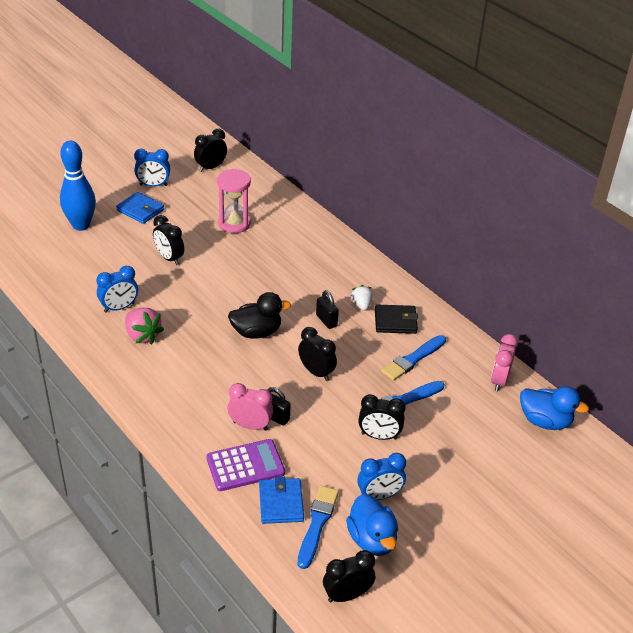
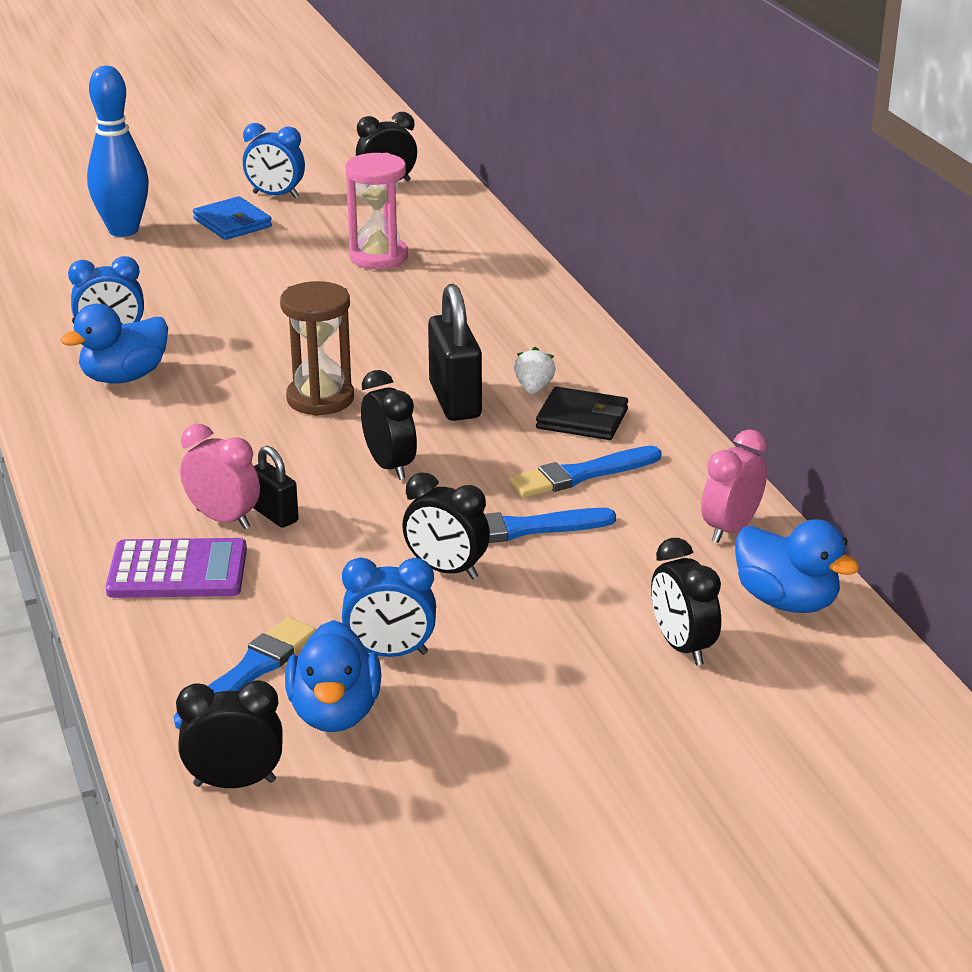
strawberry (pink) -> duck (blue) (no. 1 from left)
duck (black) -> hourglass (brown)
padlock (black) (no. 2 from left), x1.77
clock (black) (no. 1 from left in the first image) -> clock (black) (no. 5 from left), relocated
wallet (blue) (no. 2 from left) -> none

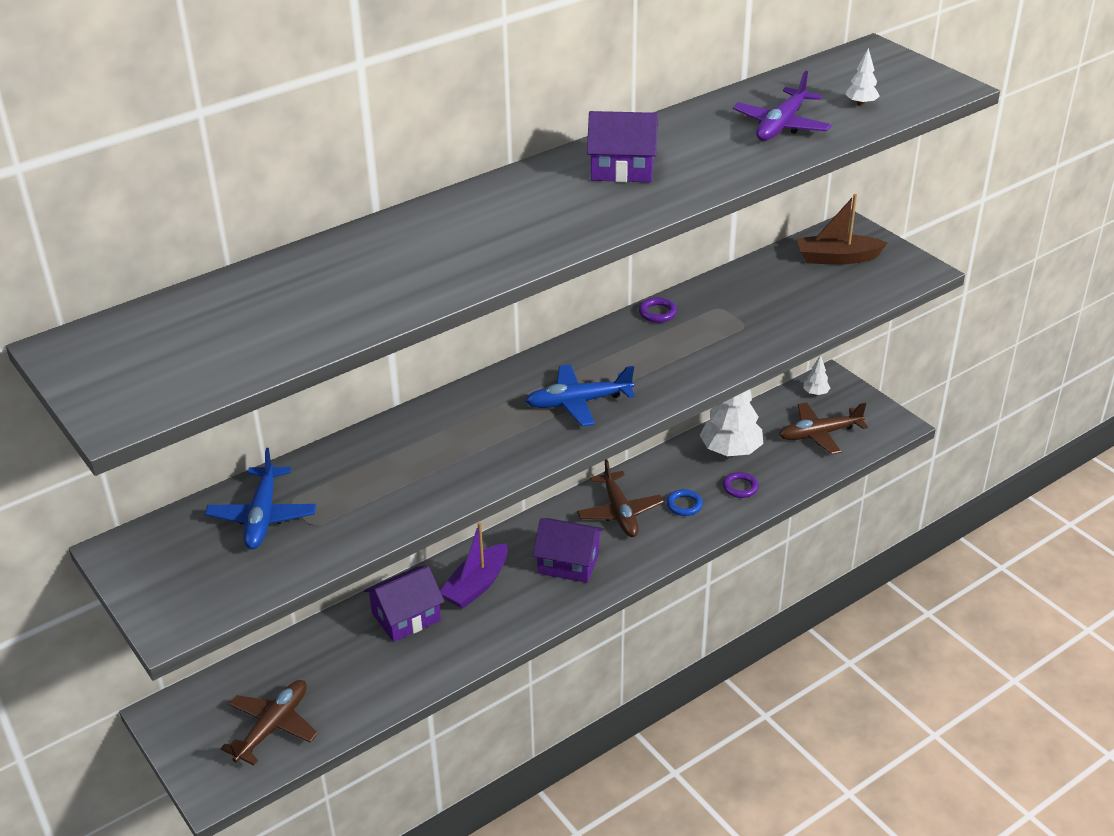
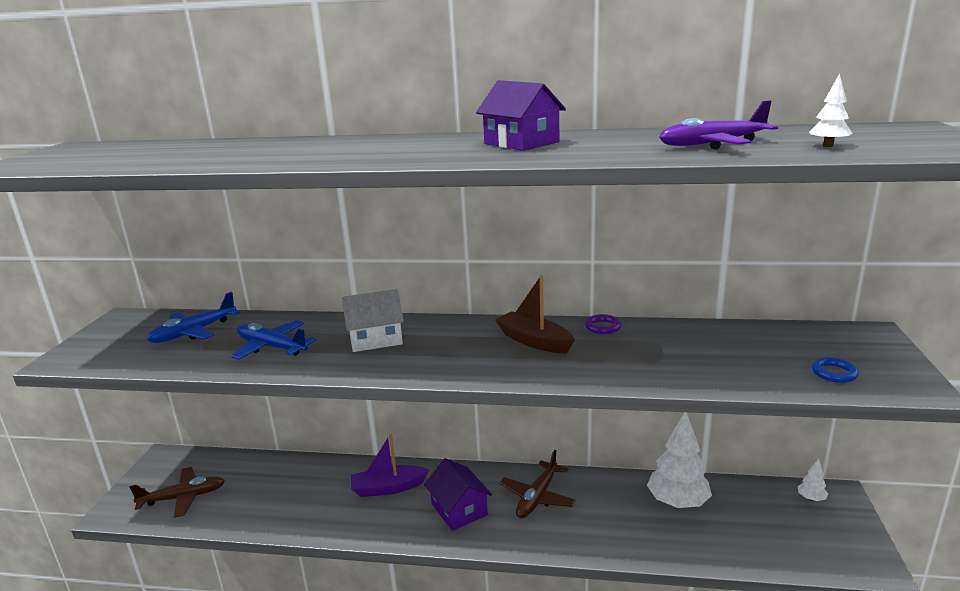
plane (blue) (no. 2 from left), relocated
none -> house (white)
boat (brown), relocated
ring (blue), relocated
house (purple) (no. 1 from left) -> none
ring (purple) (no. 2 from left) -> none
plane (brown) (no. 3 from left) -> none

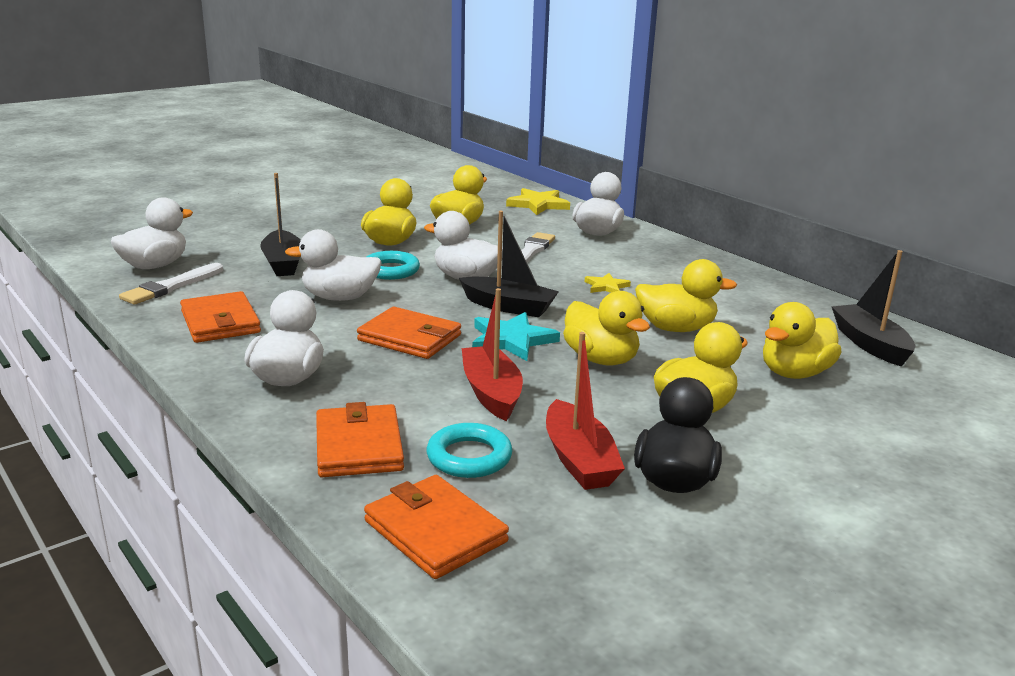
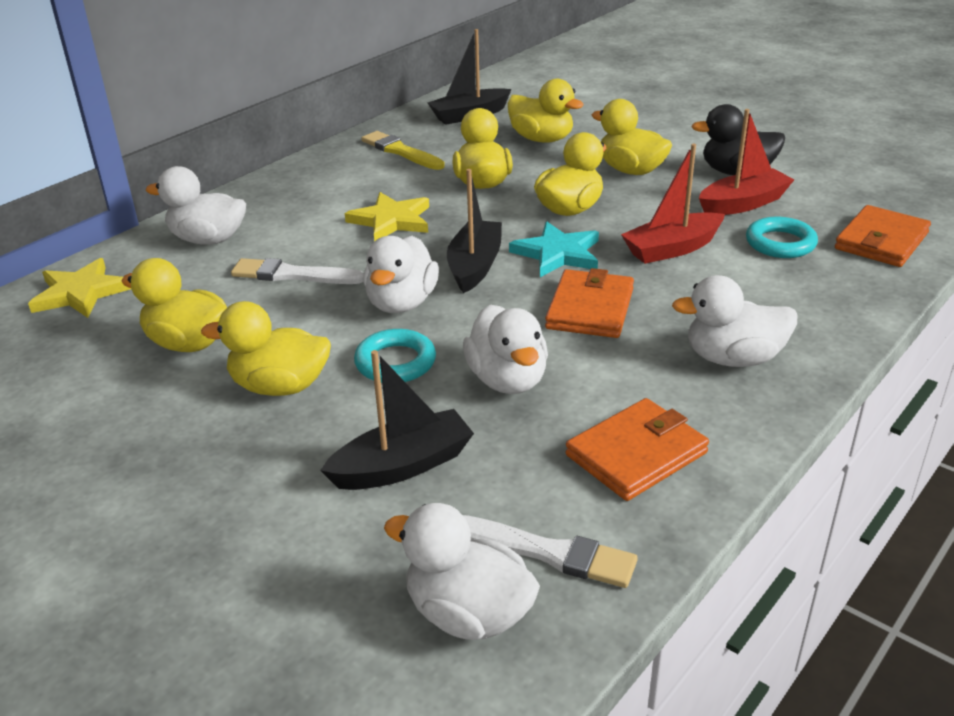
star (yellow) (no. 2 from left), x1.71
none -> brush (yellow)
wallet (orange) (no. 2 from left) -> none

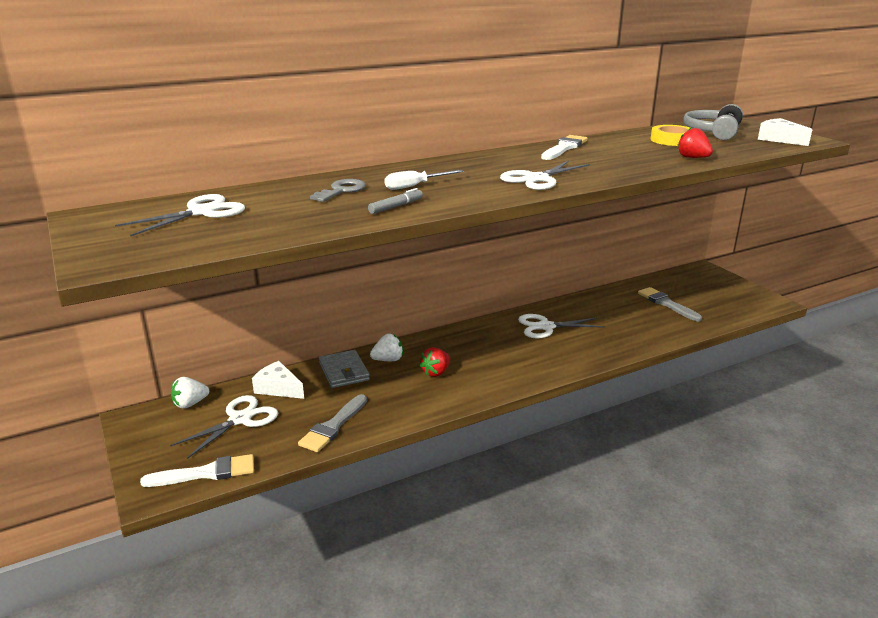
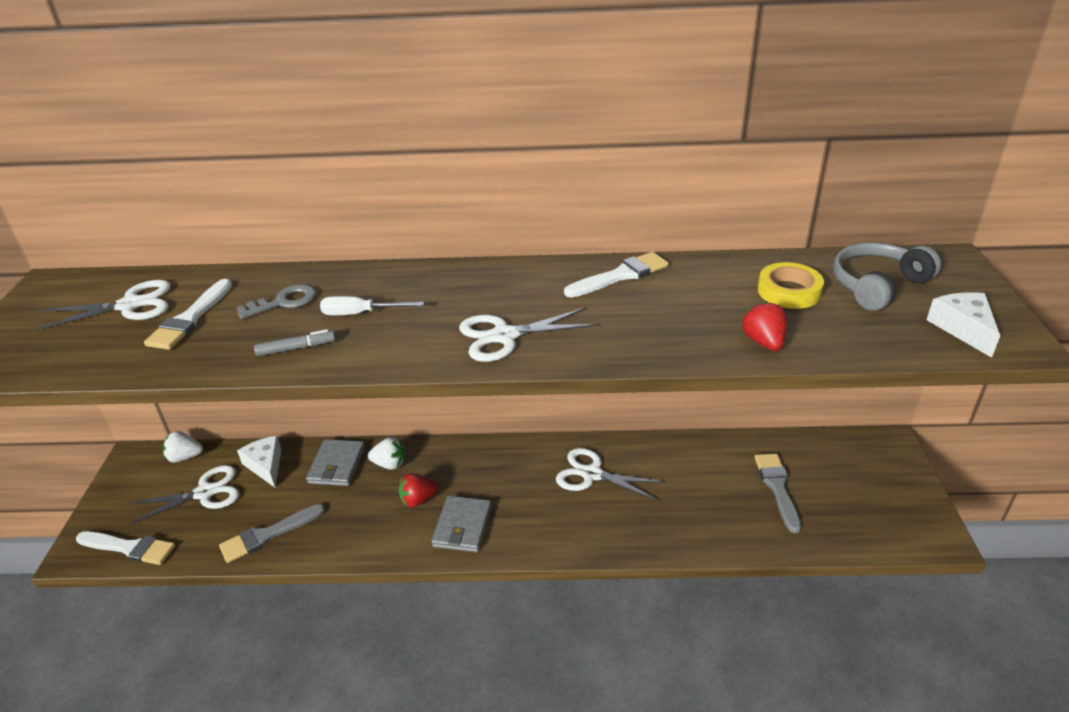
none -> brush (white) (no. 2 from left)
none -> wallet (grey) (no. 2 from left)

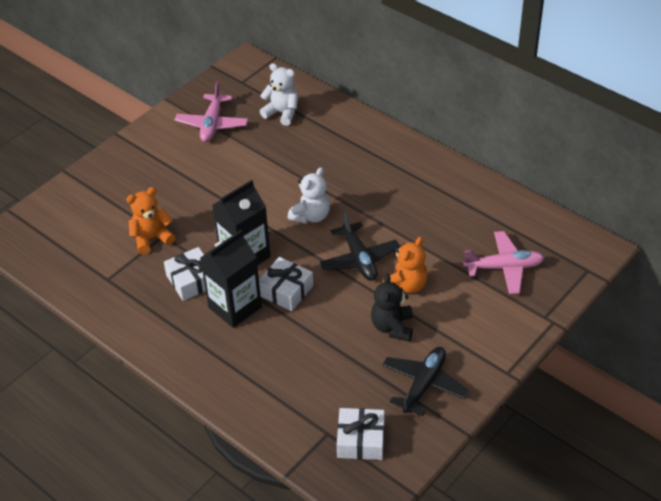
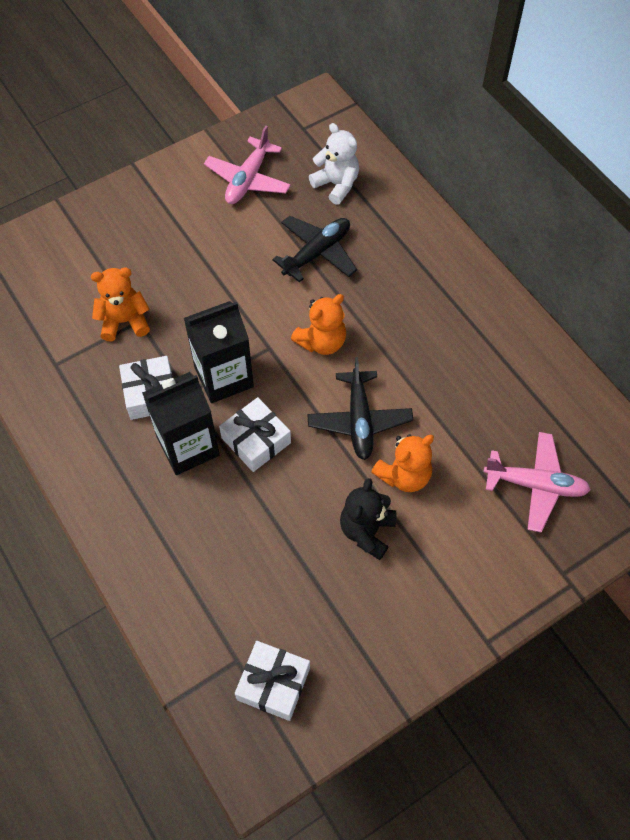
plane (black) (no. 2 from left in the first image) -> plane (black) (no. 1 from left), relocated
teddy bear (white) (no. 2 from left) -> teddy bear (orange) (no. 2 from left)

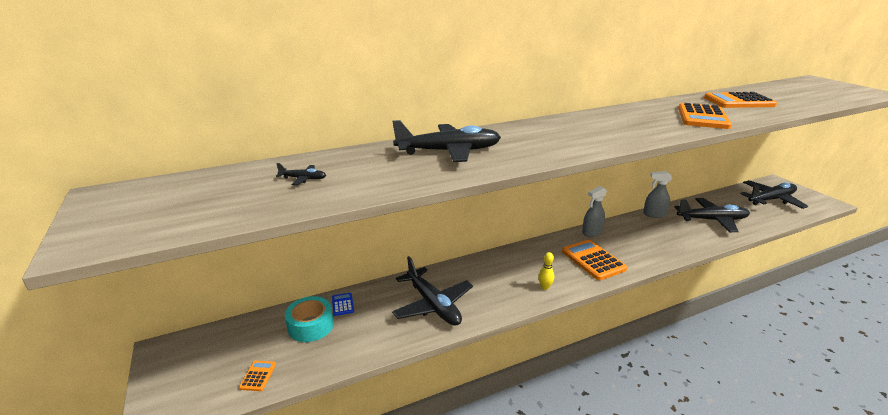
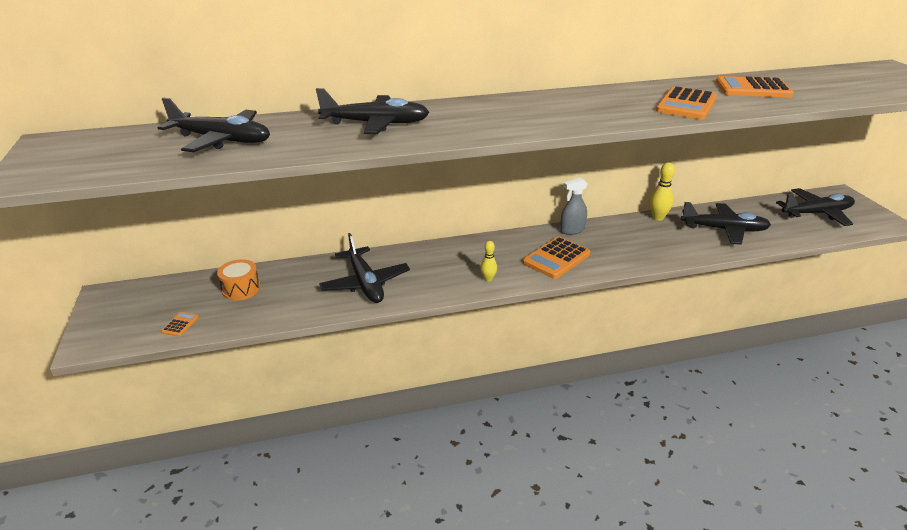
plane (black) (no. 1 from left), x2.44
tape (turquoise) -> drum (orange)
calculator (orange) (no. 2 from left), 120 degrees counterclockwise
spray bottle (grey) (no. 2 from left) -> bowling pin (yellow) (no. 2 from left)
calculator (blue) -> none

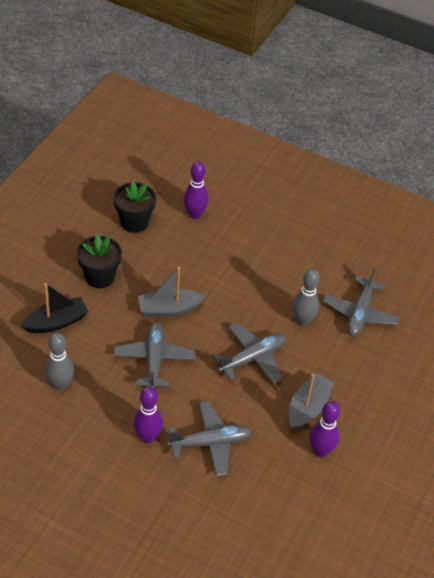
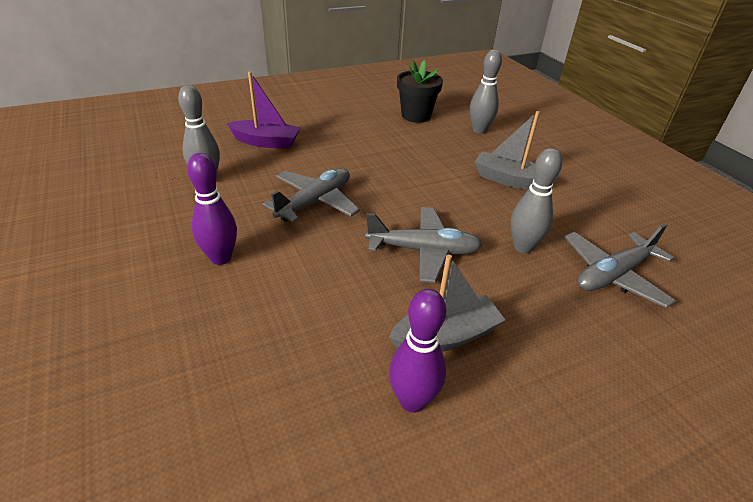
boat (black) -> boat (purple)
bowling pin (purple) (no. 2 from left) -> bowling pin (grey) (no. 2 from left)
boat (grey) (no. 1 from left in the first image) -> boat (grey) (no. 2 from left), relocated
flower pot (black) (no. 1 from left) -> none
plane (grey) (no. 2 from left) -> none

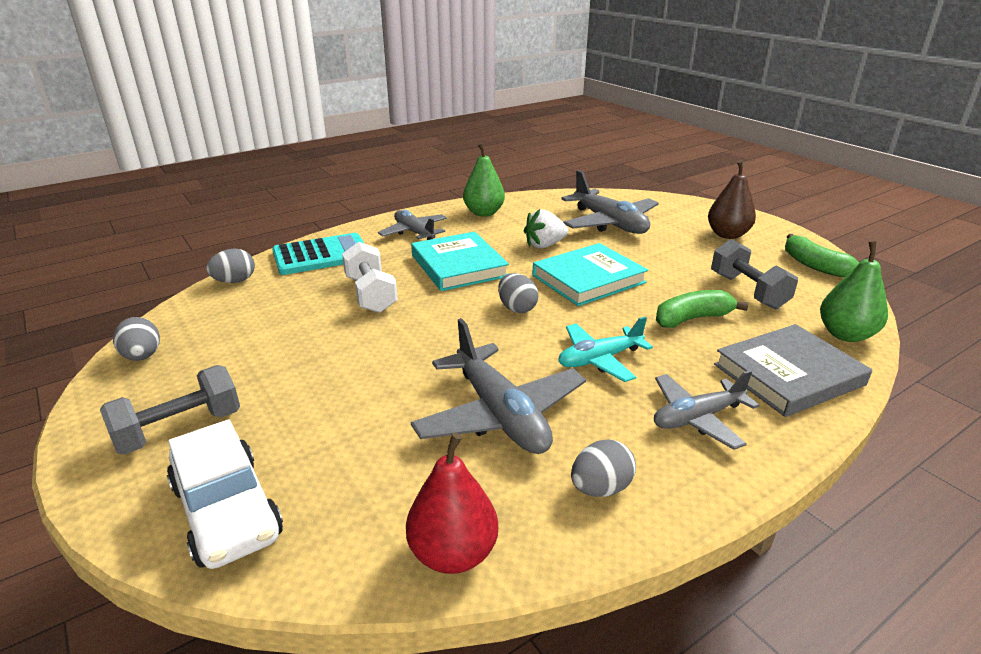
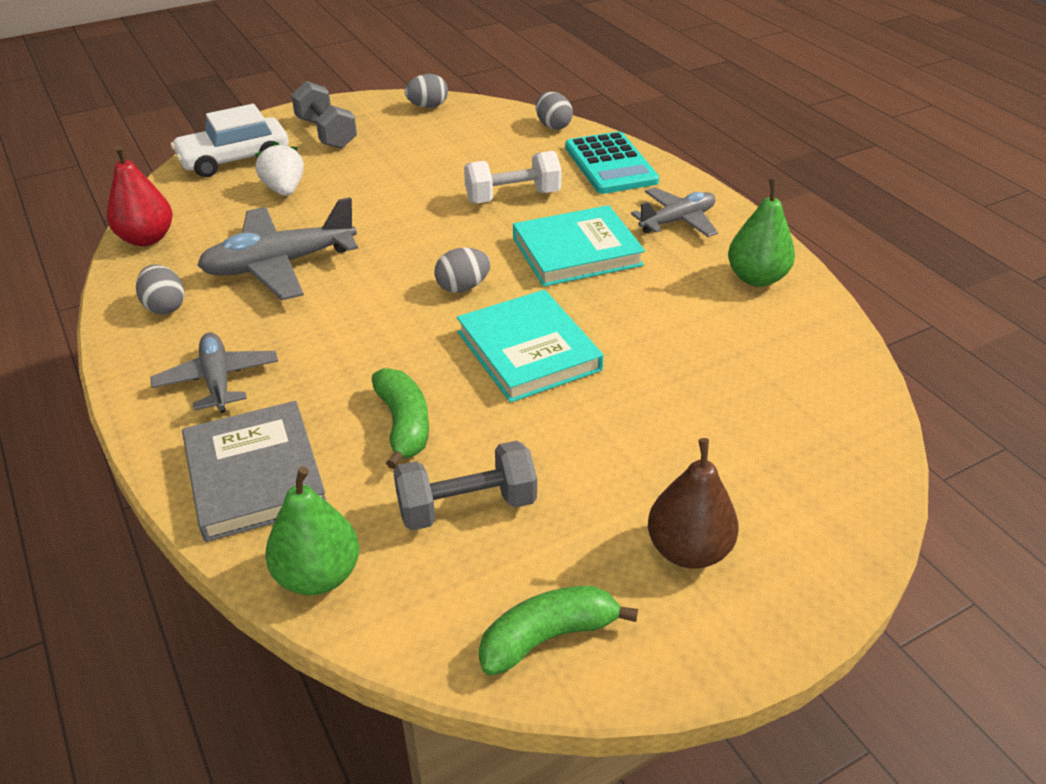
strawberry (white), relocated
plane (turquoise) -> none
plane (grey) (no. 3 from left) -> none

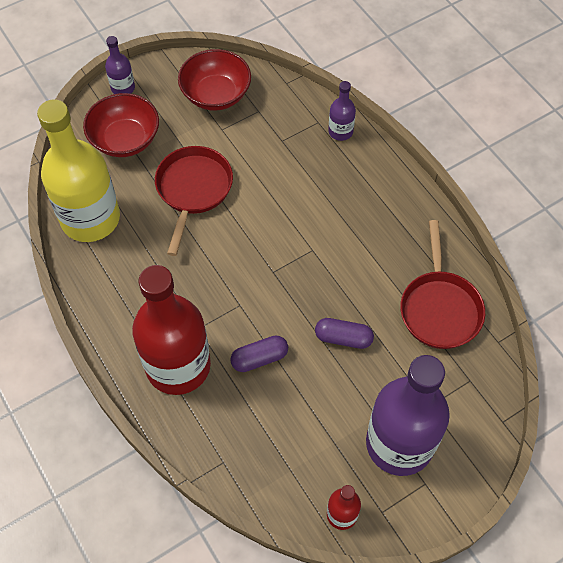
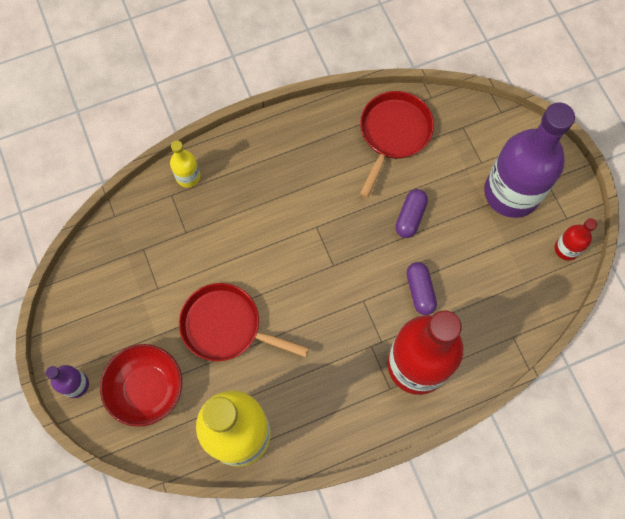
bottle (purple) (no. 2 from left) -> bottle (yellow) (no. 1 from left)
pan (red) (no. 2 from left), 75 degrees counterclockwise
bowl (red) (no. 2 from left) -> none

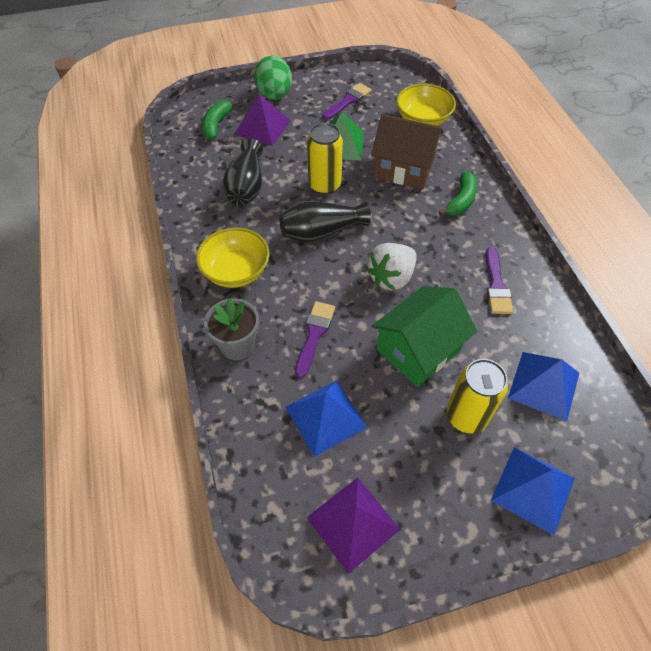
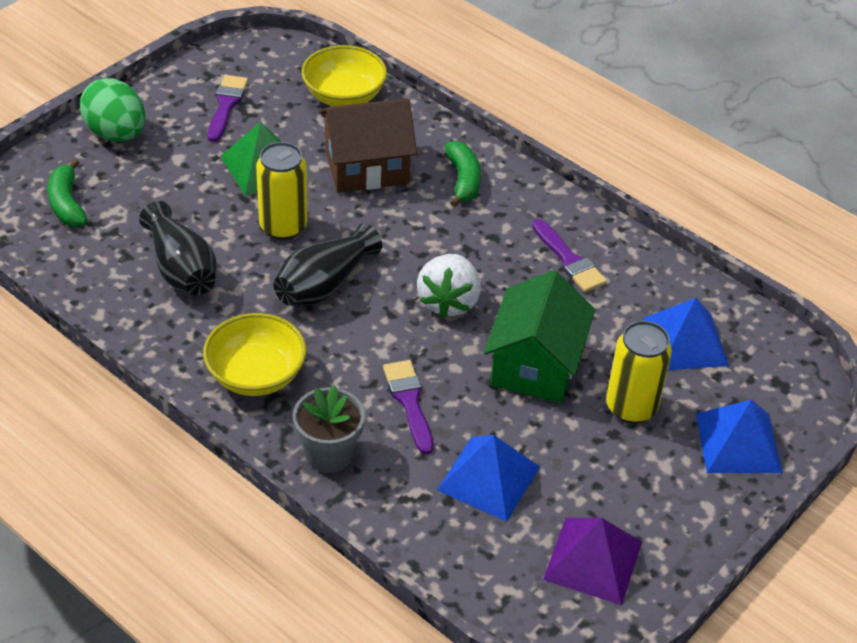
pyramid (purple) (no. 1 from left) -> none

